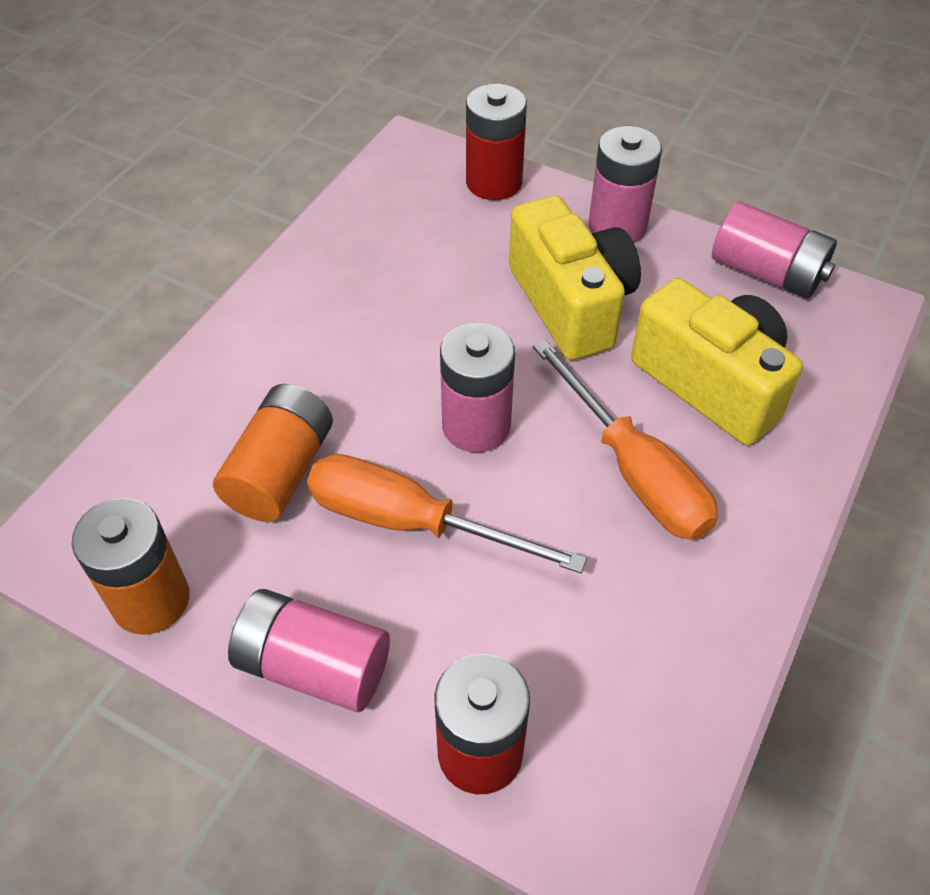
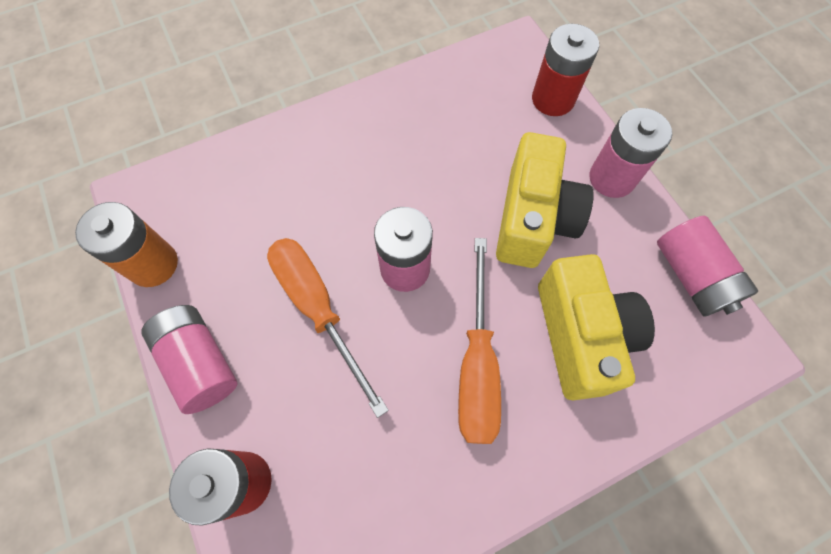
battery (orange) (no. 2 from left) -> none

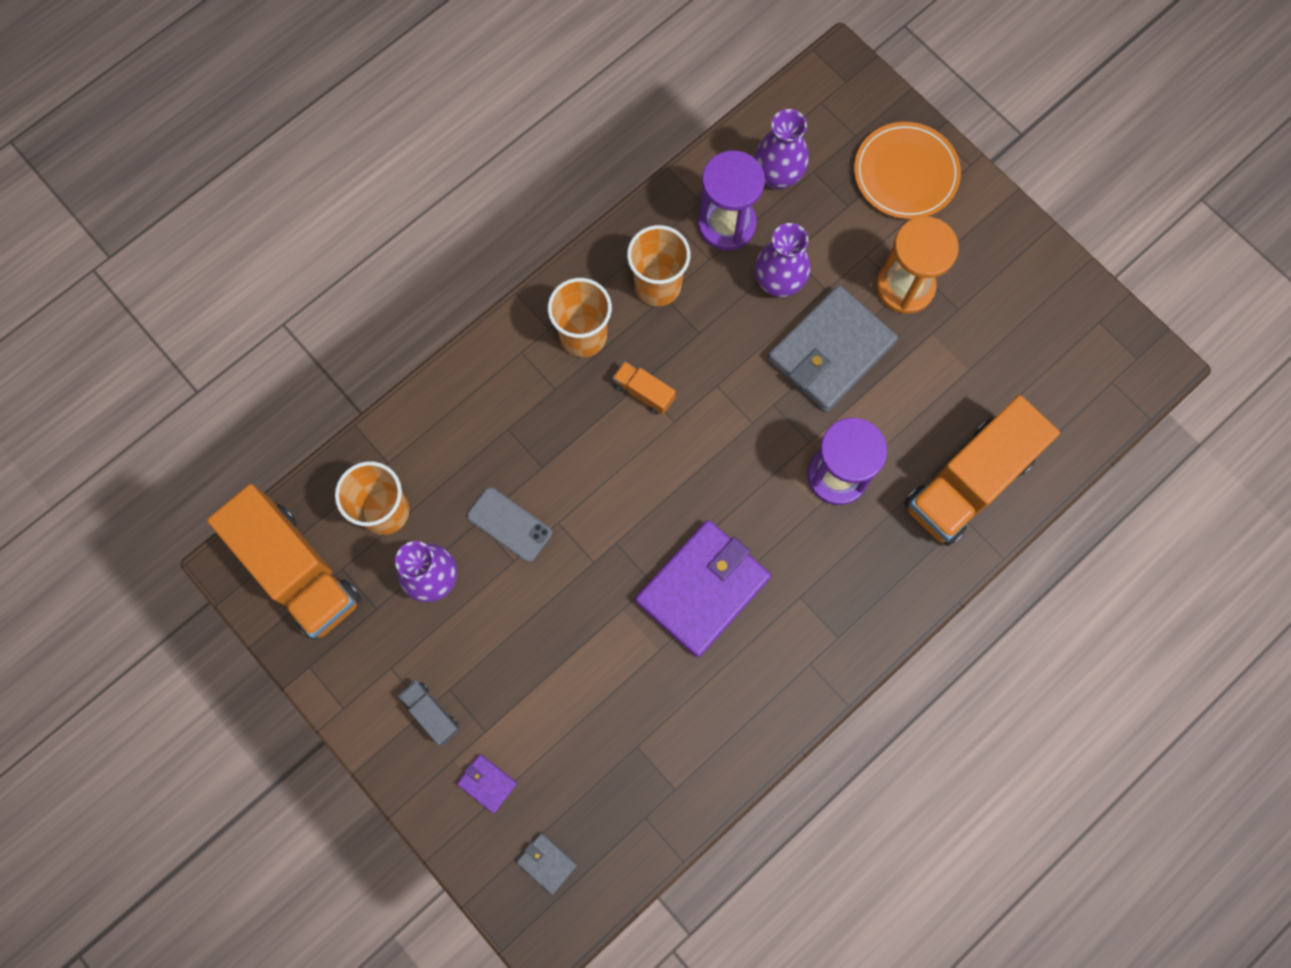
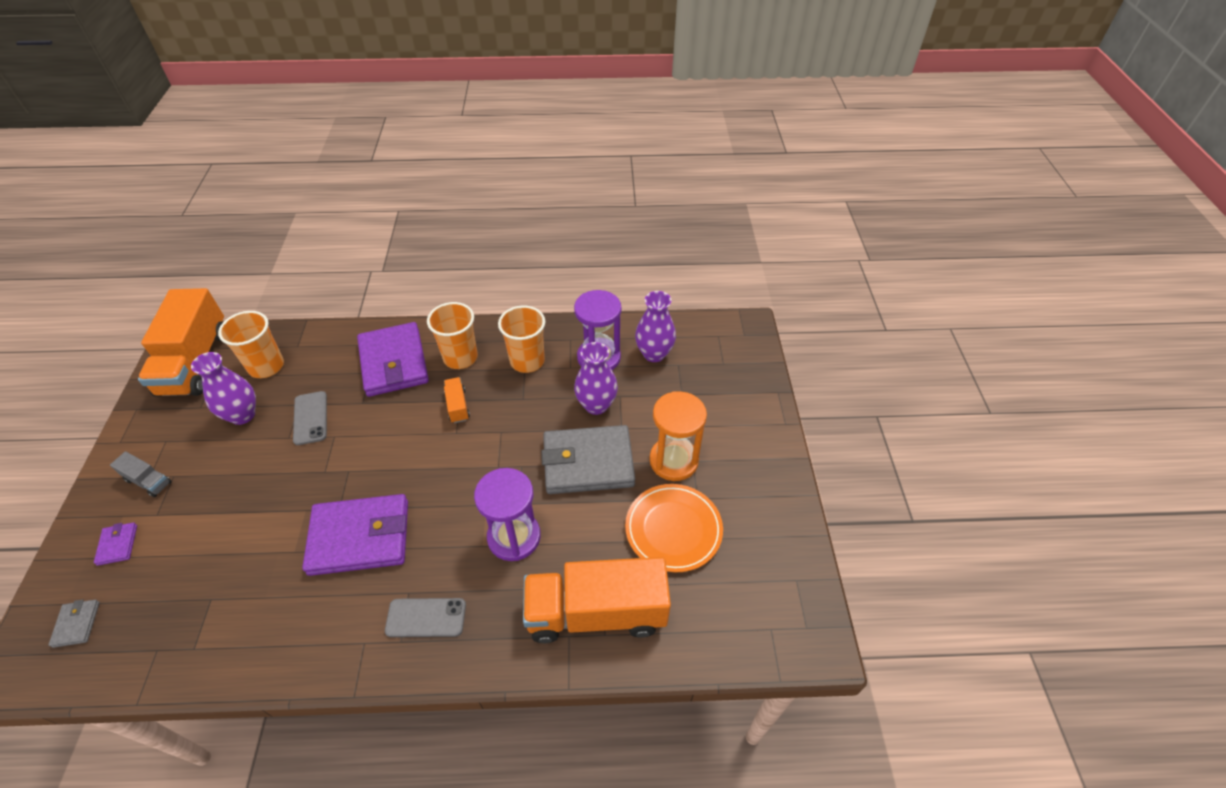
truck (grey), 120 degrees clockwise
none -> wallet (purple) (no. 3 from left)
none -> phone (grey) (no. 2 from left)
plate (orange), relocated

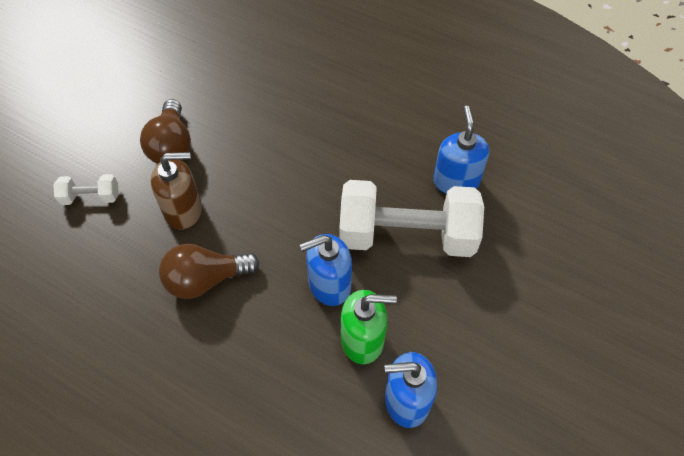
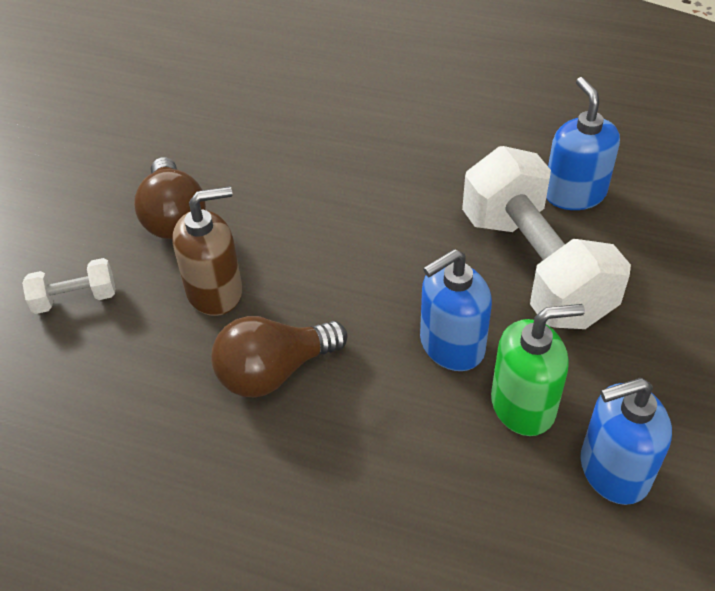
dumbbell (white) (no. 2 from left), 75 degrees clockwise

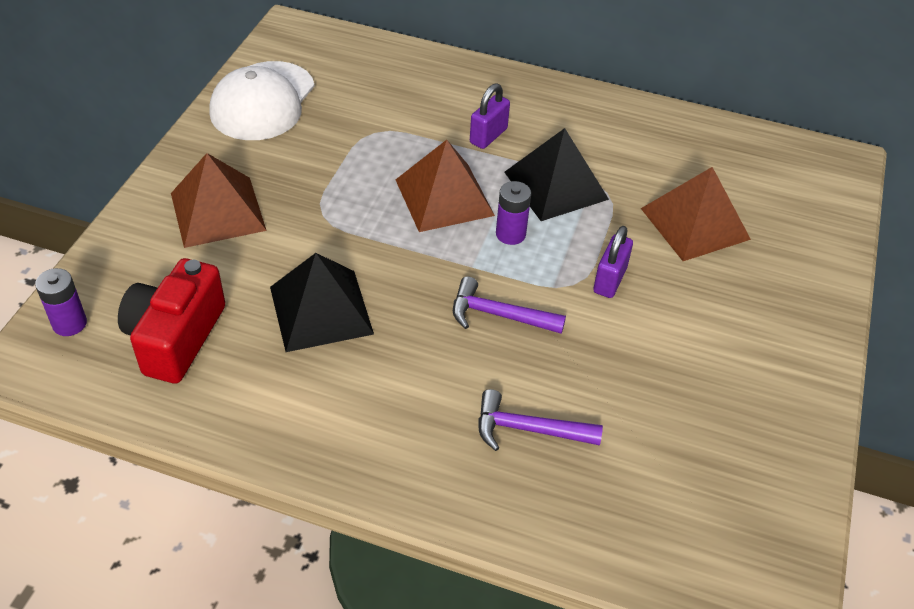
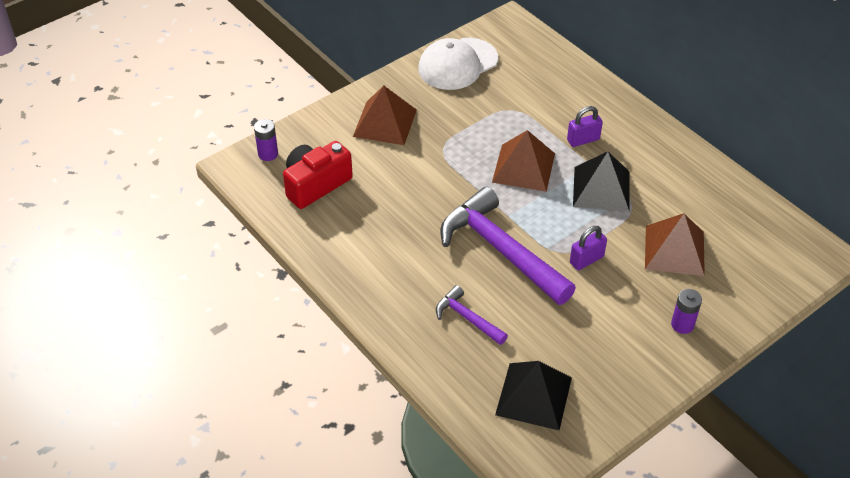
hammer (purple) (no. 1 from left in the first image) -> hammer (purple) (no. 2 from left), x2.04
pyramid (black) (no. 1 from left), relocated
battery (purple) (no. 2 from left), relocated

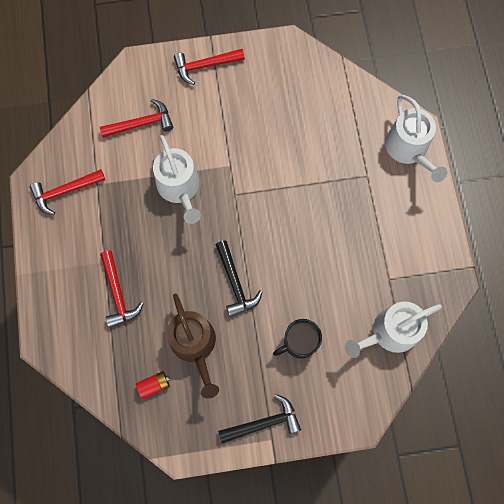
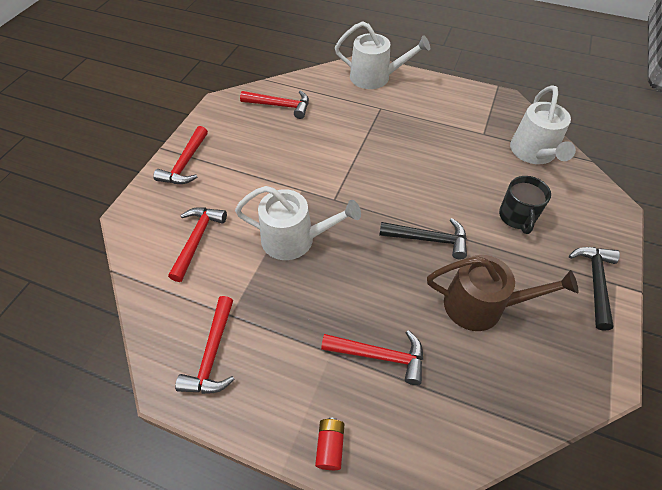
none -> hammer (red) (no. 4 from left)
battery (red), relocated

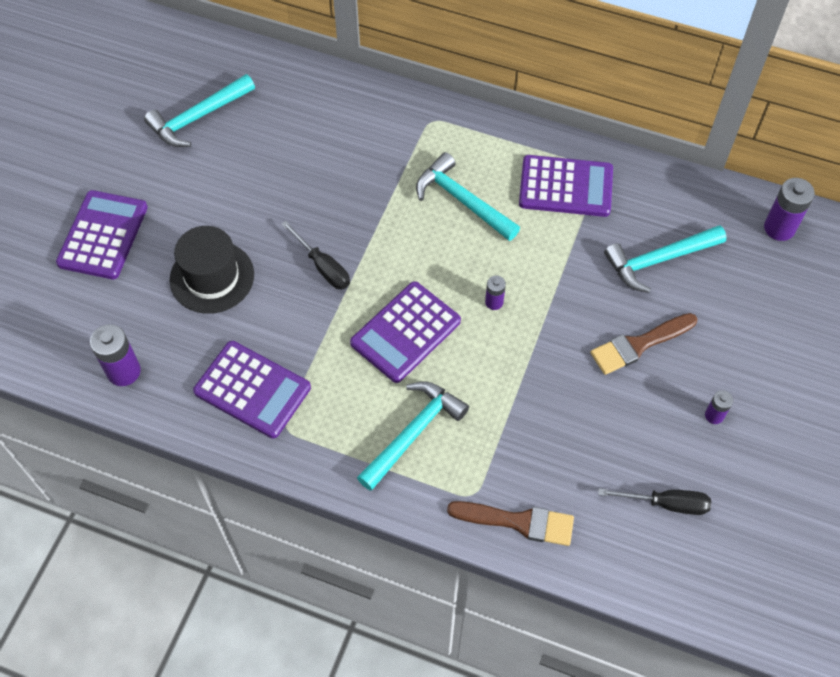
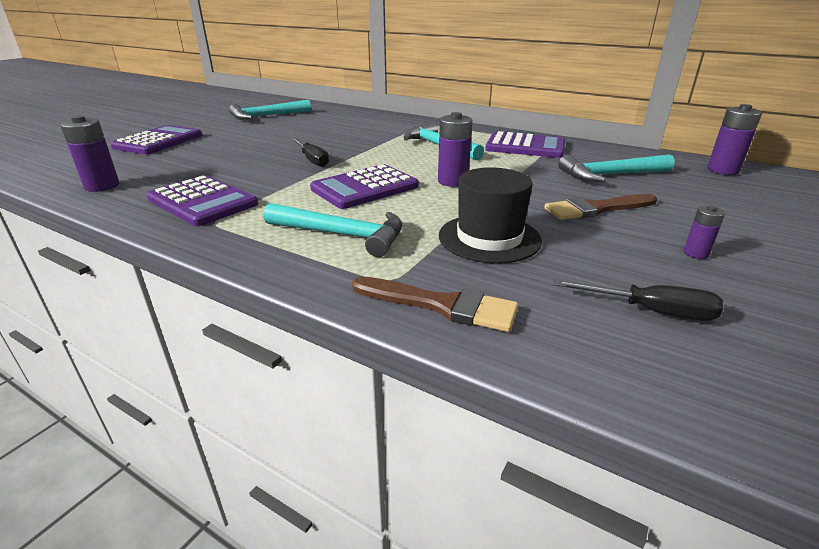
hammer (turquoise) (no. 2 from left), 60 degrees clockwise
battery (purple) (no. 2 from left), x1.78
hat (black), relocated

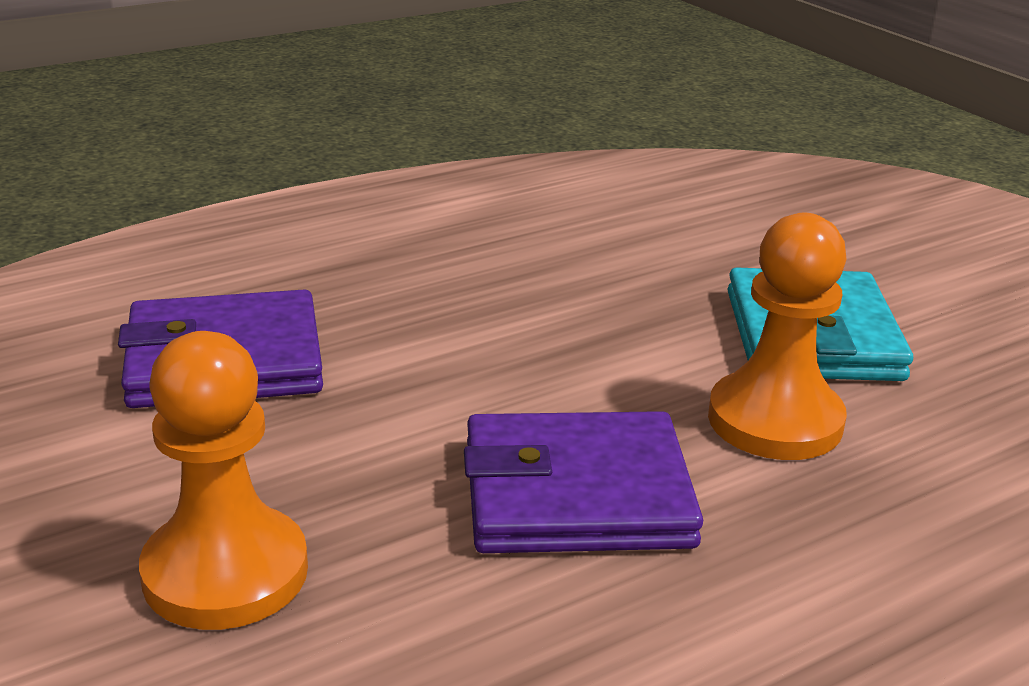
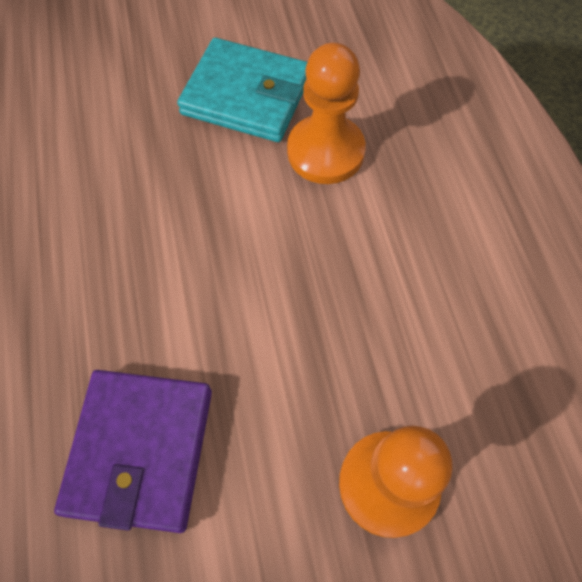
wallet (purple) (no. 2 from left) -> none

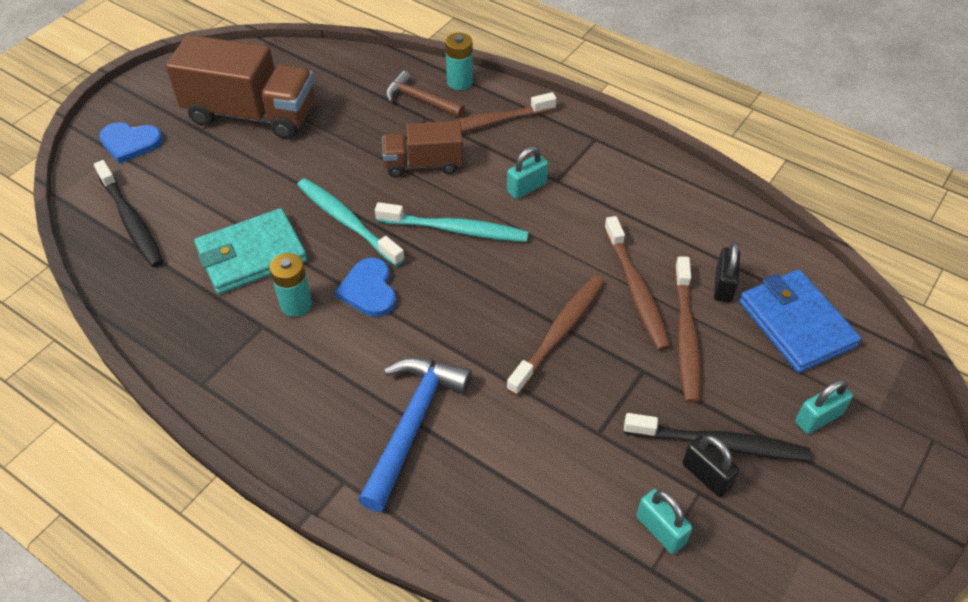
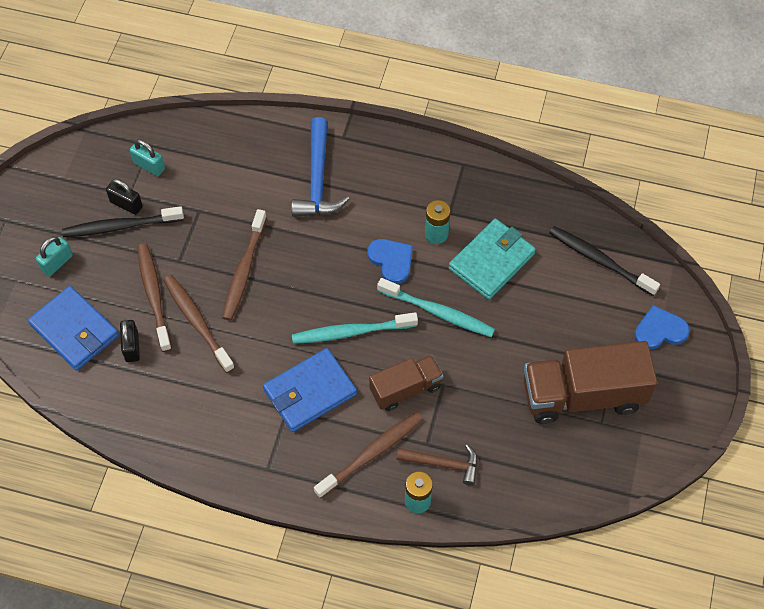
padlock (turquoise) (no. 1 from left) -> wallet (blue) (no. 2 from left)

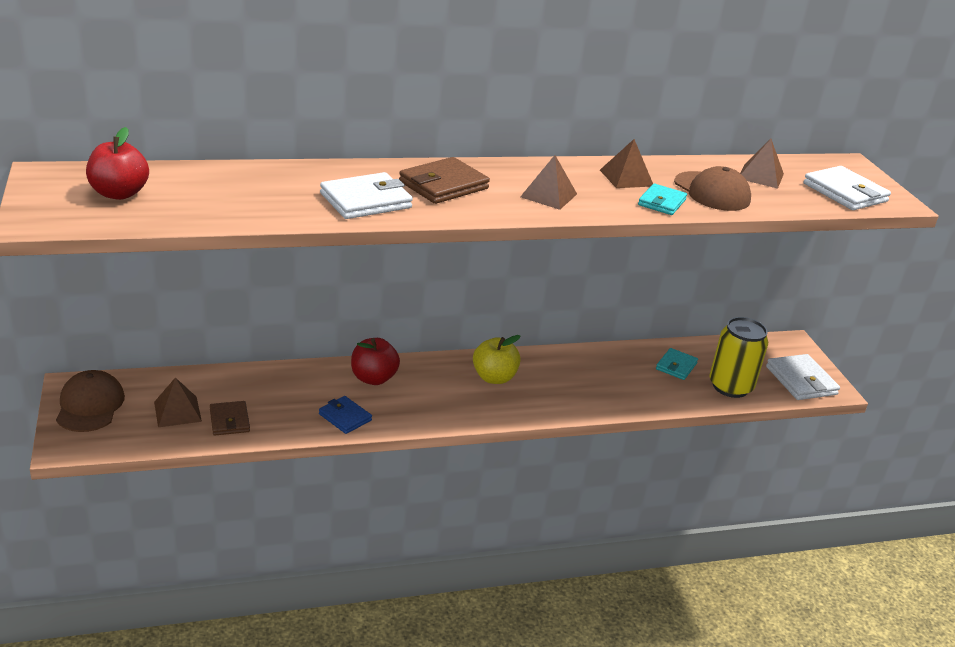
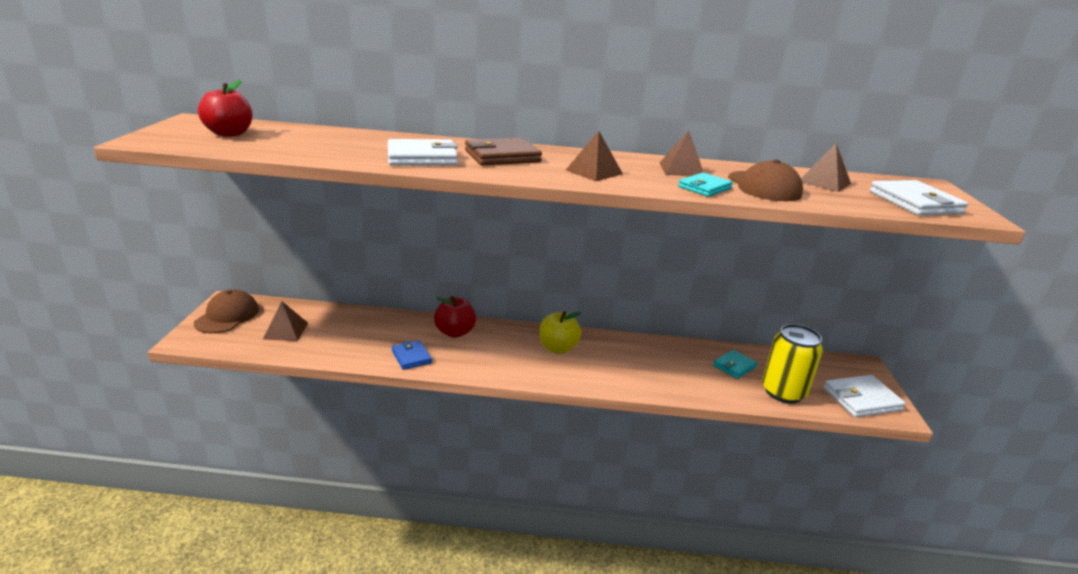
wallet (white) (no. 2 from left), 75 degrees clockwise
wallet (brown) (no. 1 from left) -> none

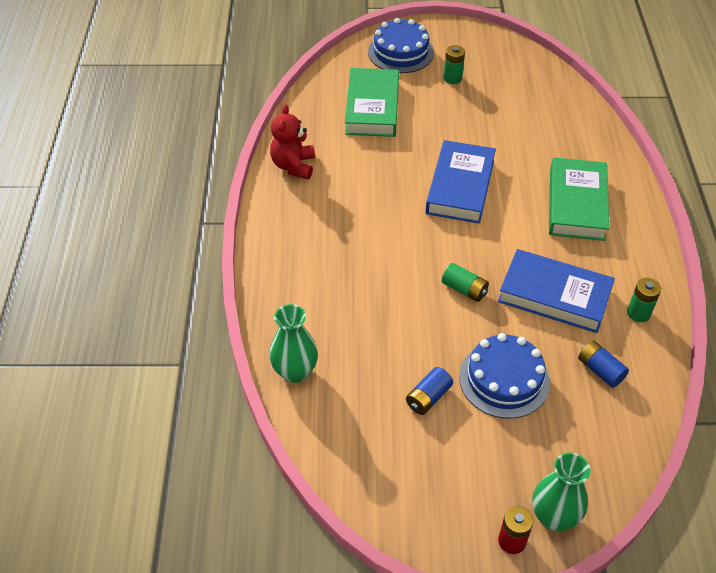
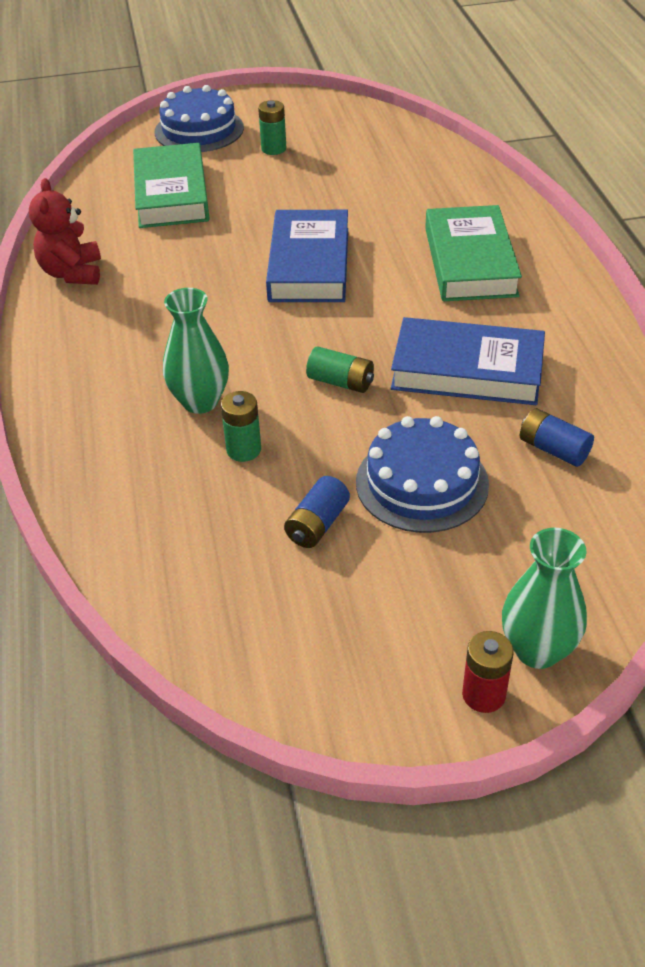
vase (green) (no. 1 from left), relocated
battery (green) (no. 3 from left in the first image) -> battery (green) (no. 1 from left), relocated

